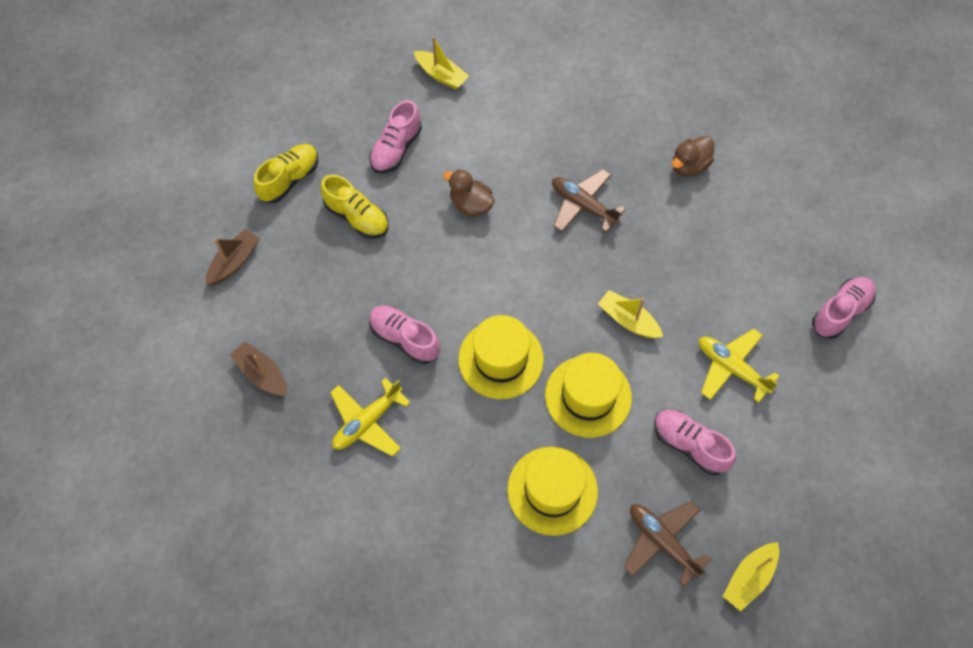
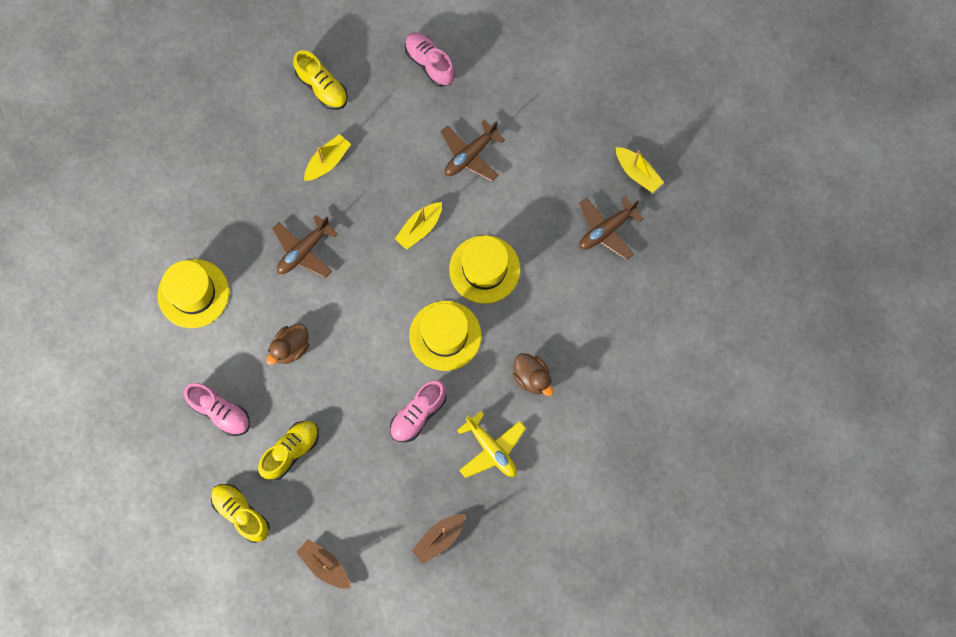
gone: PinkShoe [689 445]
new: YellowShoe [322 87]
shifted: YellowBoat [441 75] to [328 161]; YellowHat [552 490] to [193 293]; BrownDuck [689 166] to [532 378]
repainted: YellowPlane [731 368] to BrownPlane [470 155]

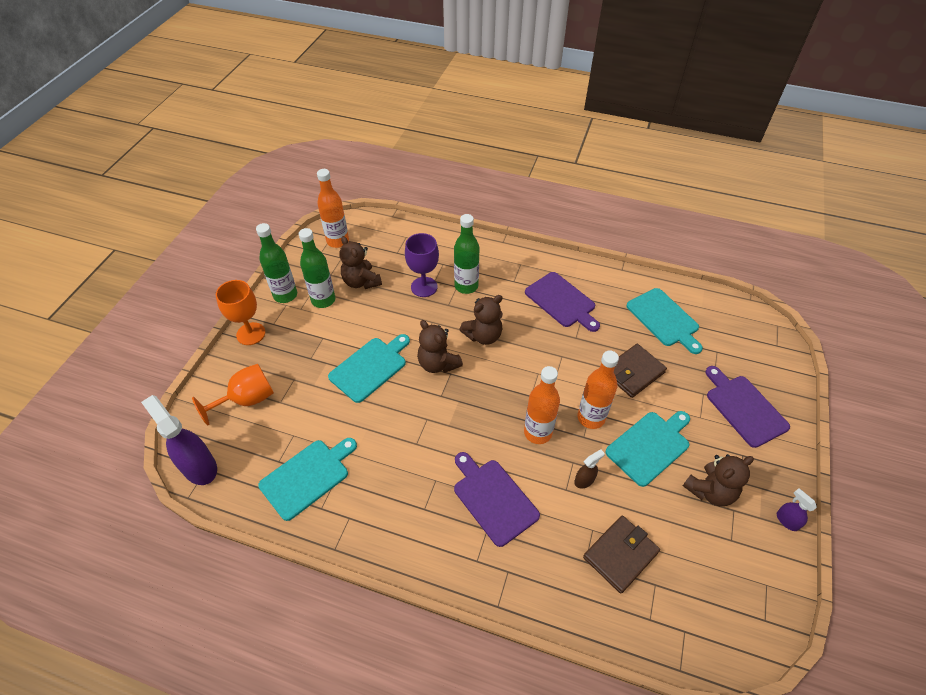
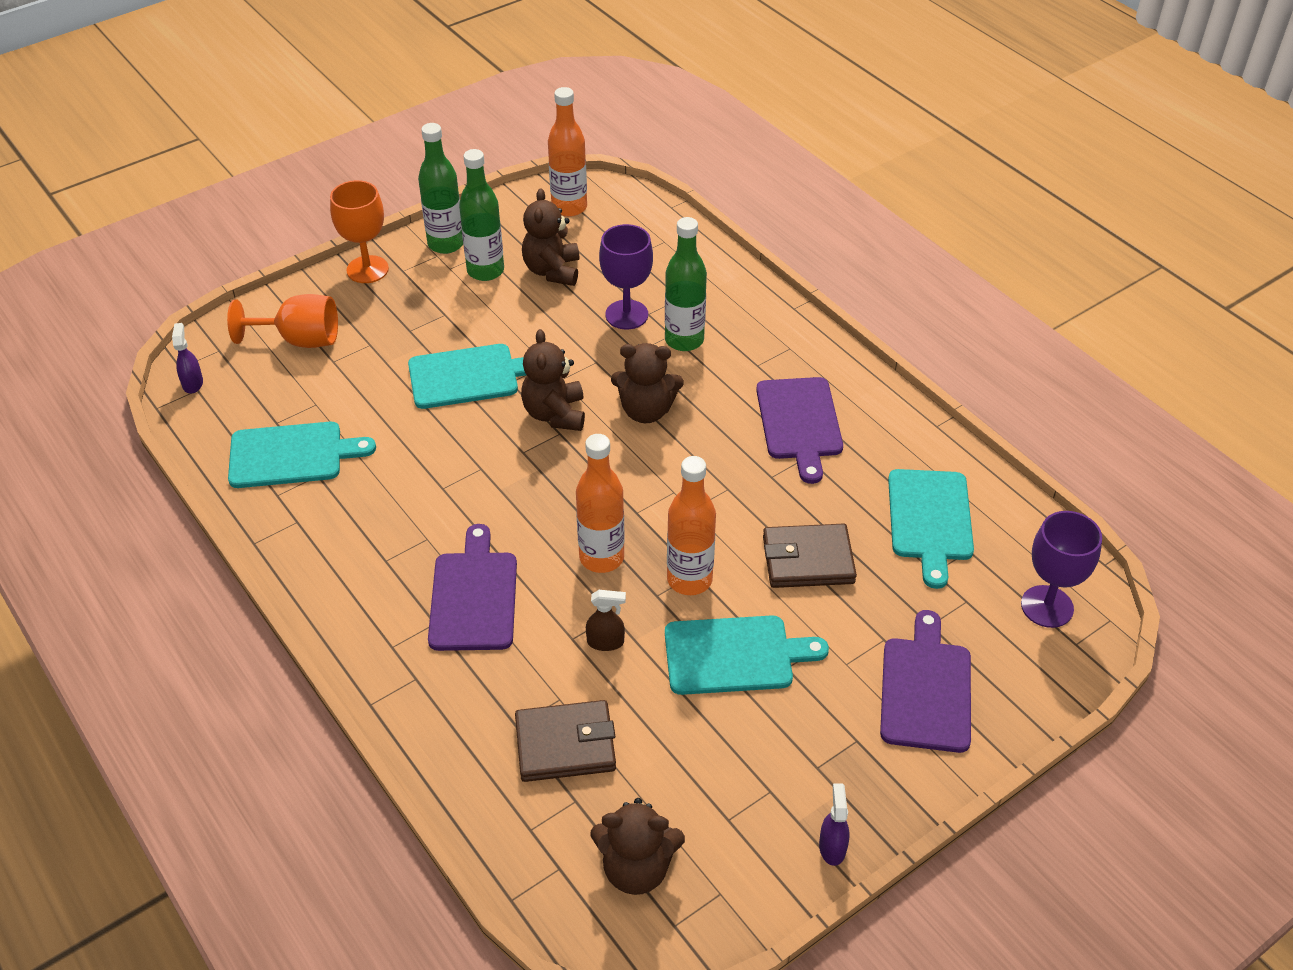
new: PurpleGoblet [1047 606]
shifted: BrownTeddyBear [710 491] to [636 868]
scaled: PurpleSprayBottle [199 467] = [193 383] x0.48

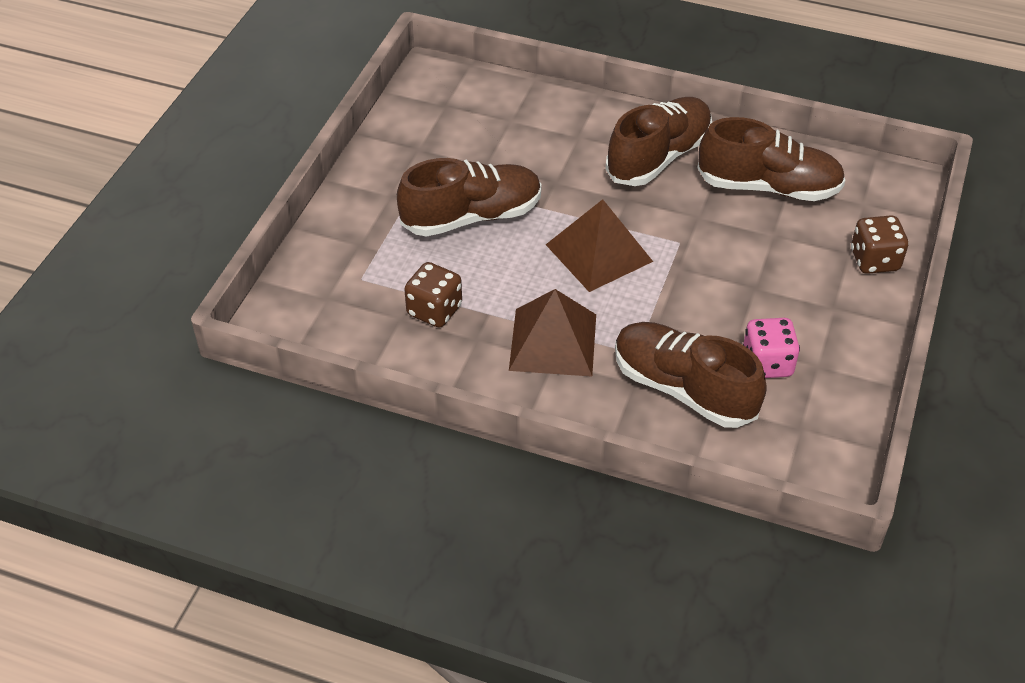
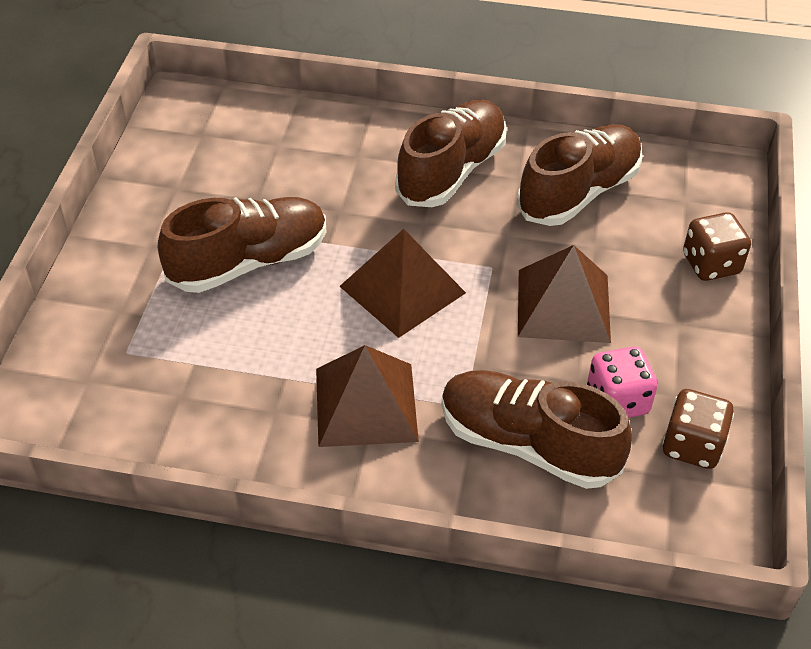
new: BrownPyramid [563 305]
shifted: BrownDice [434 310] to [692 445]
rotated: BrownShoe [768 187] = [578 192] 45 degrees counterclockwise

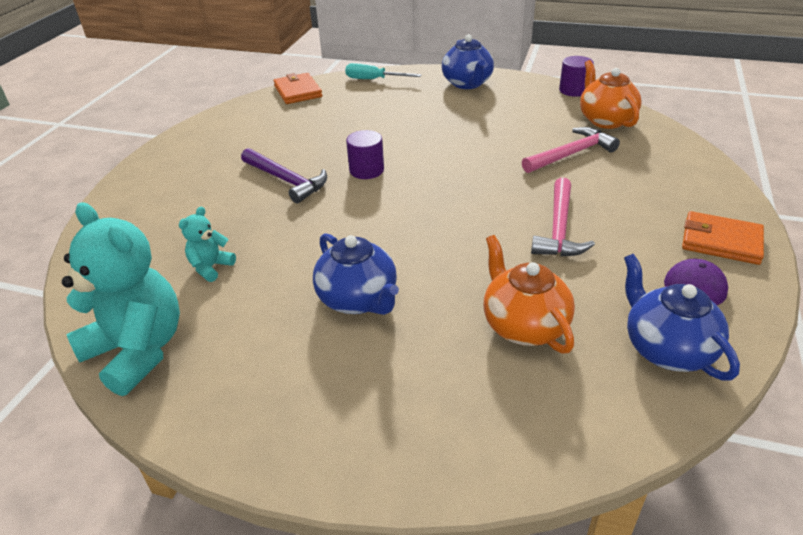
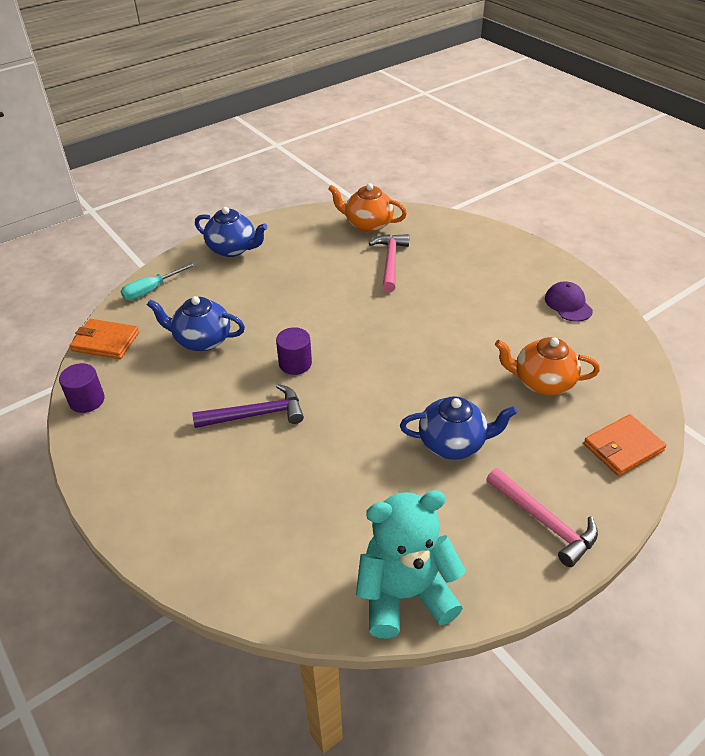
gone: TurquoiseTeddyBear [211 267]
shifted: PinkHammer [559 228] to [544 521]; PurpleCylinder [573 90] to [87 400]; BlueTeapot [666 349] to [202 340]; OrangeWallet [721 241] to [622 447]

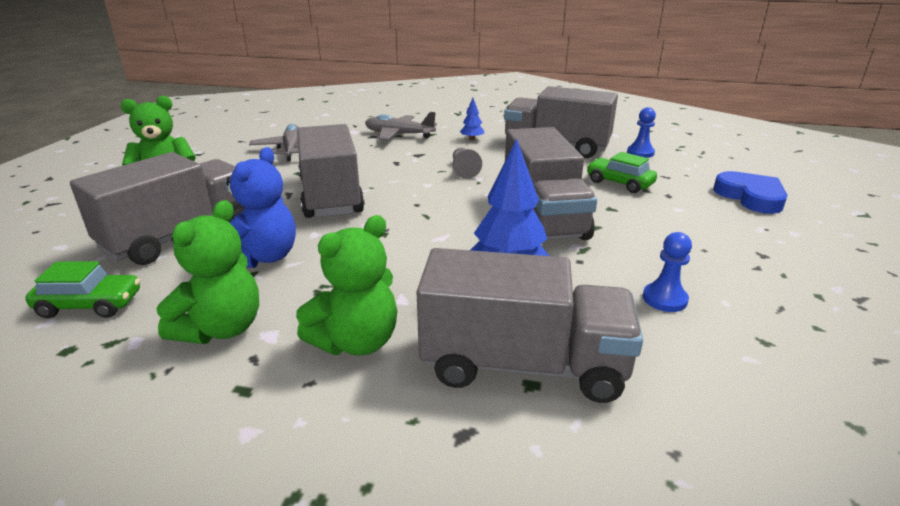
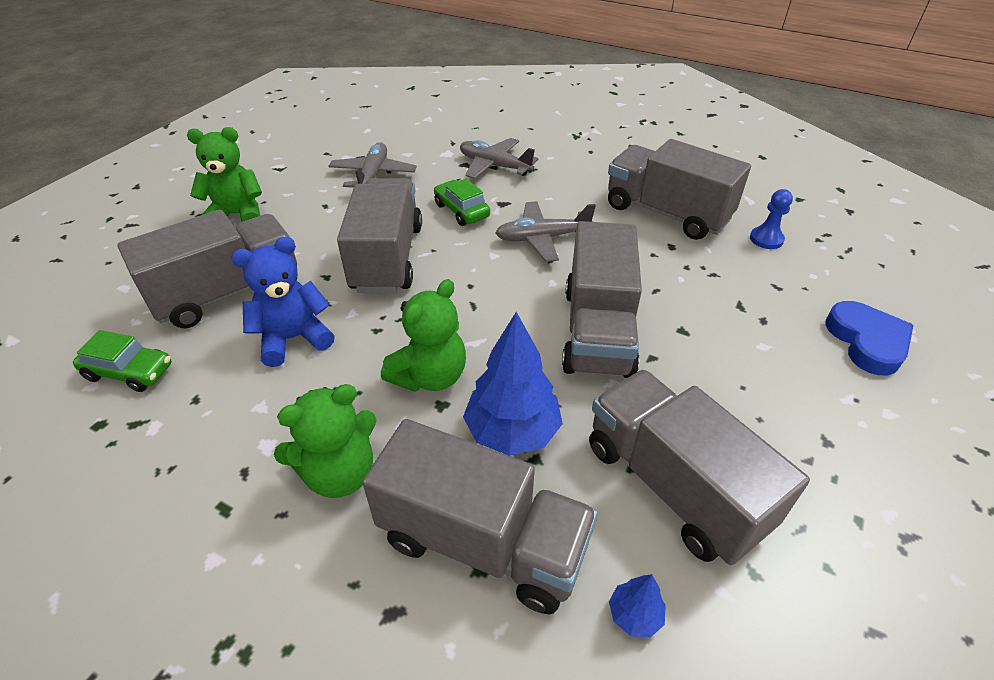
shifted: GreenTeddyBear [221 329] to [430 376]; BlueTree [472 139] to [634 615]; GreenCar [619 183] to [461 211]
swapped: GreyPawn [464 170] to GreyPlane [542 238]; BluePawn [664 299] to GreyTruck [673 485]
rotated: BlueTeddyBear [263 258] = [293 338] 150 degrees counterclockwise

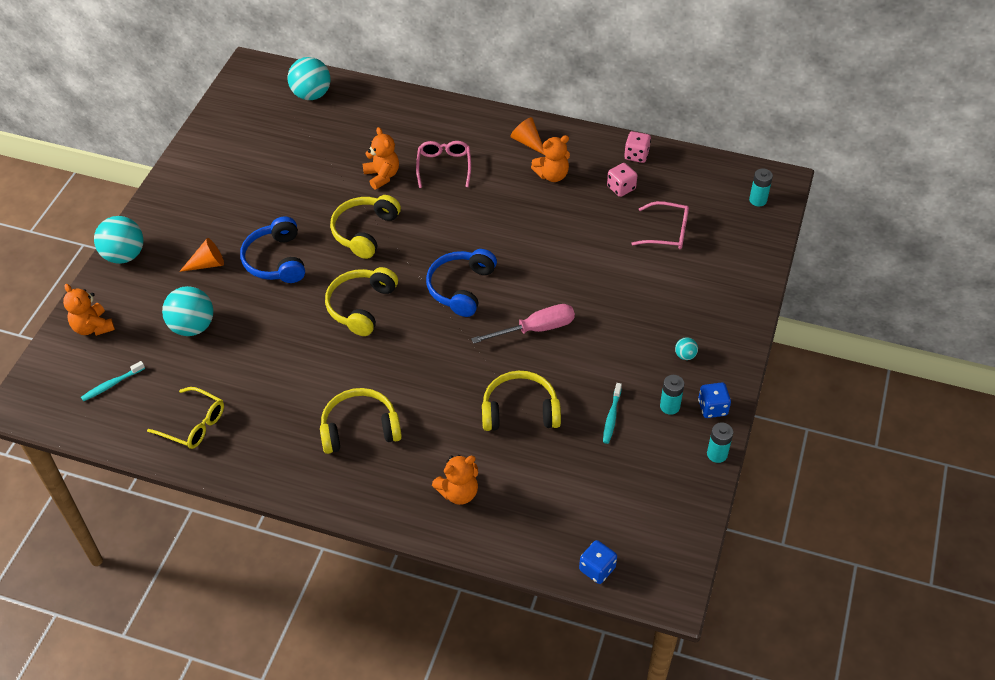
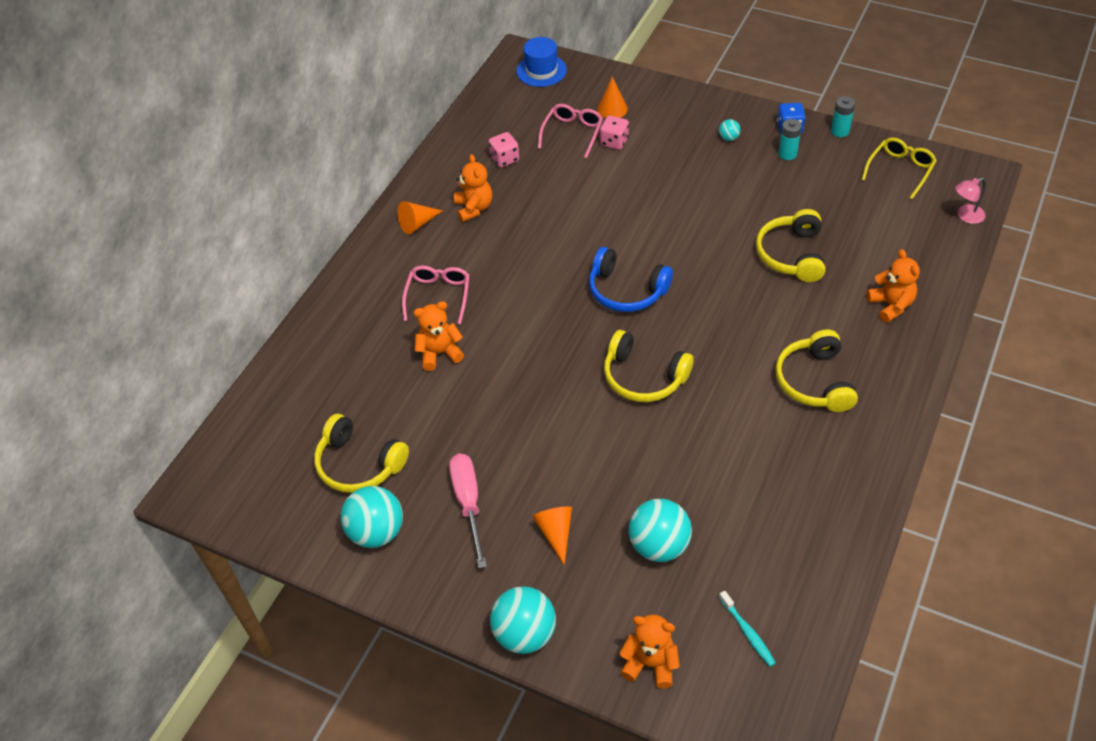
gone: BlueHeadphones [276 260]; TurquoiseToothbrush [611 417]
new: OrangeCone [612 109]
shifted: YellowGlasses [193 424] to [900 170]; TurquoiseBall [311 95] to [376 532]; YellowHeadphones [364 231] to [359 464]; PinkScrewdriver [535 329] to [468 503]; PinkDice [636 155] to [614 142]
swapped: BlueDice [597 569] to PinkLamp [965 216]; TurquoiseBattery [758 200] to BlueHat [541 71]
rotated: OrangeTeddyBear [93 327] = [650 663] 135 degrees counterclockwise; PinkGlasses [444 167] = [438 296] 90 degrees clockwise

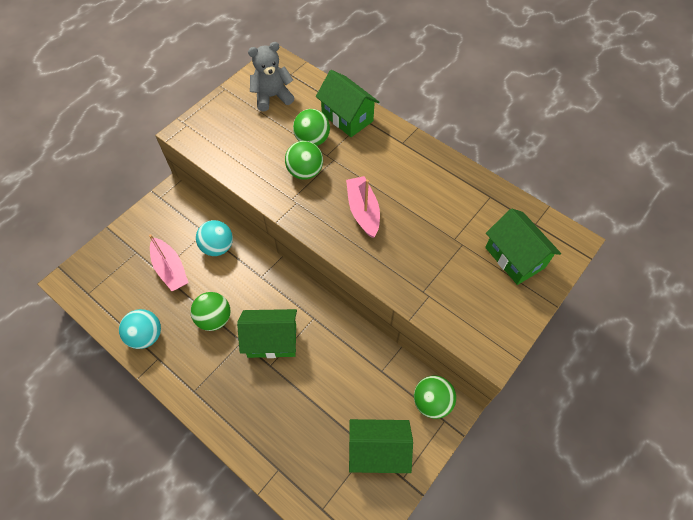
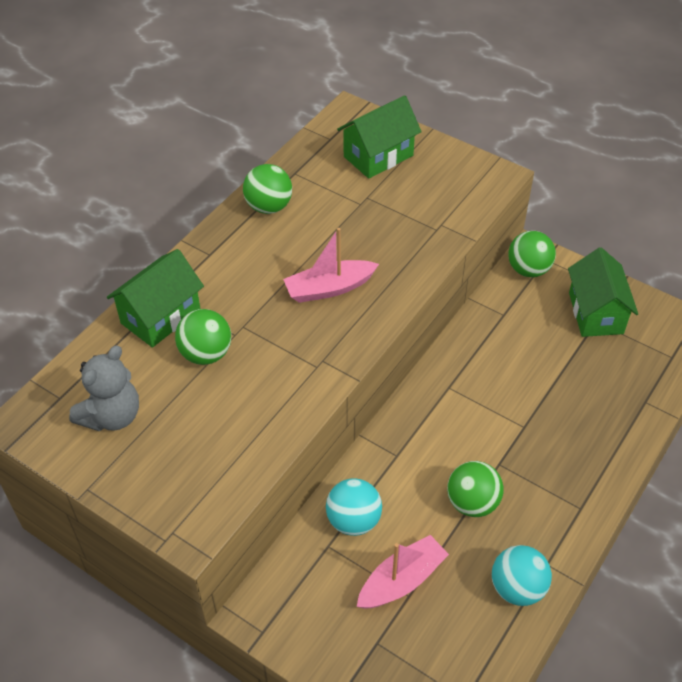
gone: GreenHouse [272 340]
shifted: GreenBall [305 172] to [269 207]
rotated: GreyTeddyBear [272 97] = [112 416] 120 degrees counterclockwise

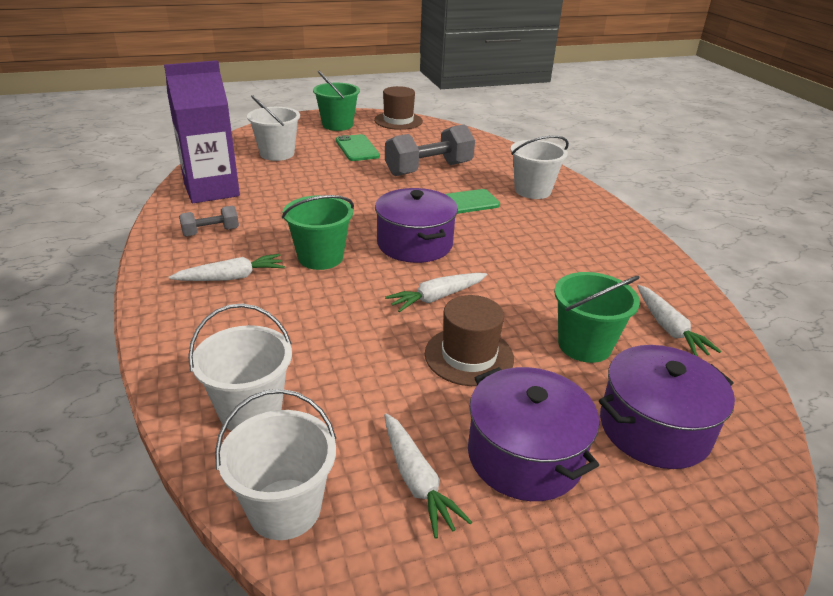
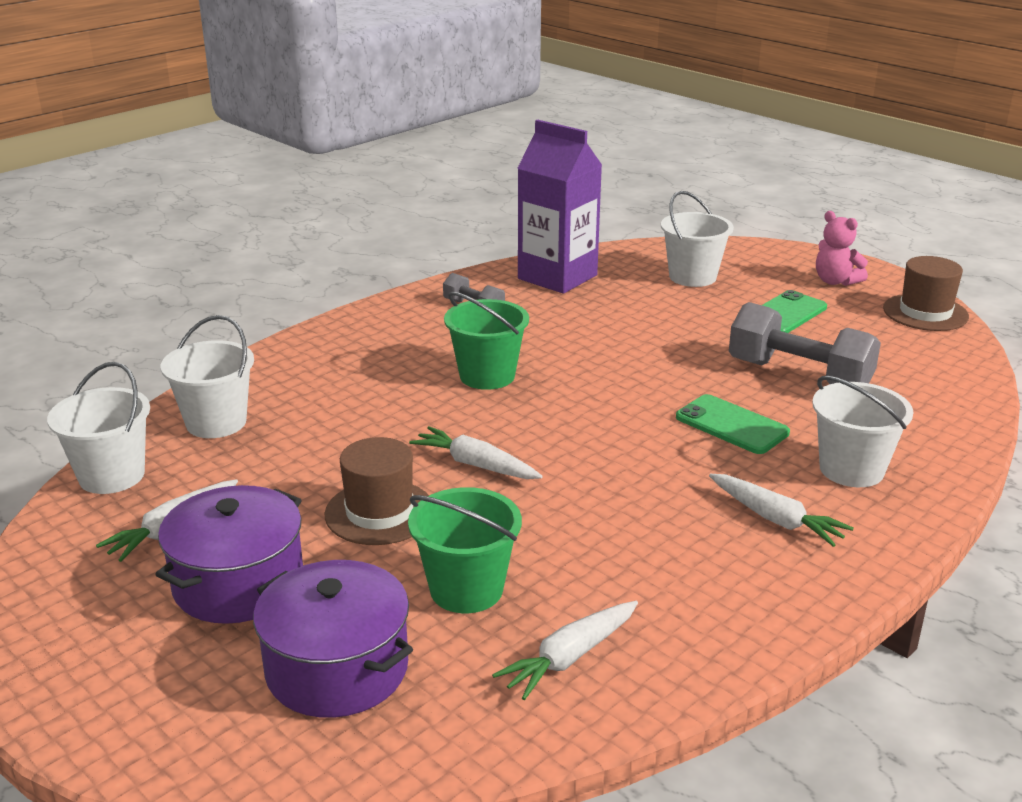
gone: PurplePot [414 244]
shifted: WhiteCarrot [232 277] to [776 519]
swapped: GreenBucket [337 125] to PinkTeddyBear [835 281]

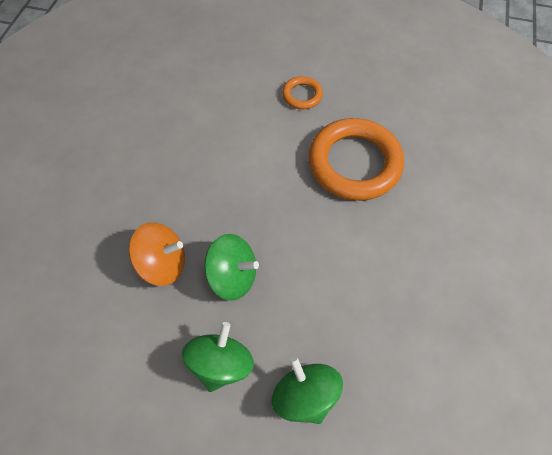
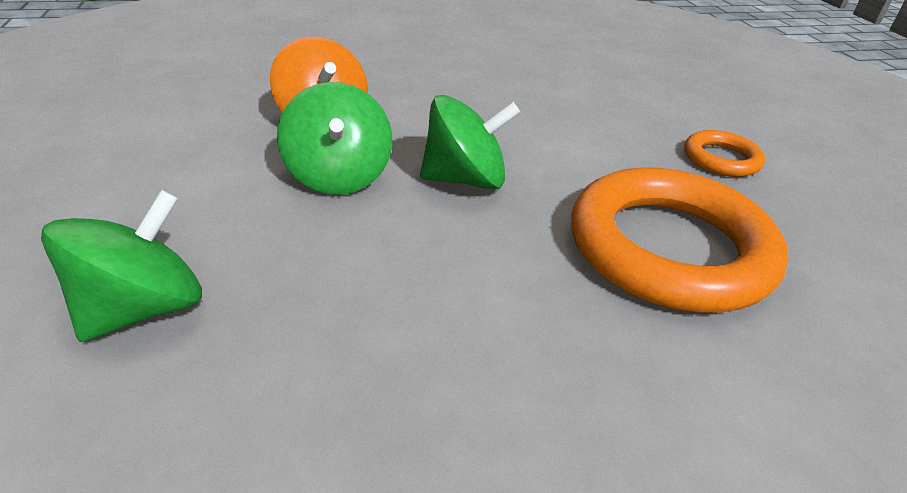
shifted: GreenSpinningTop [221 362] to [465 180]

